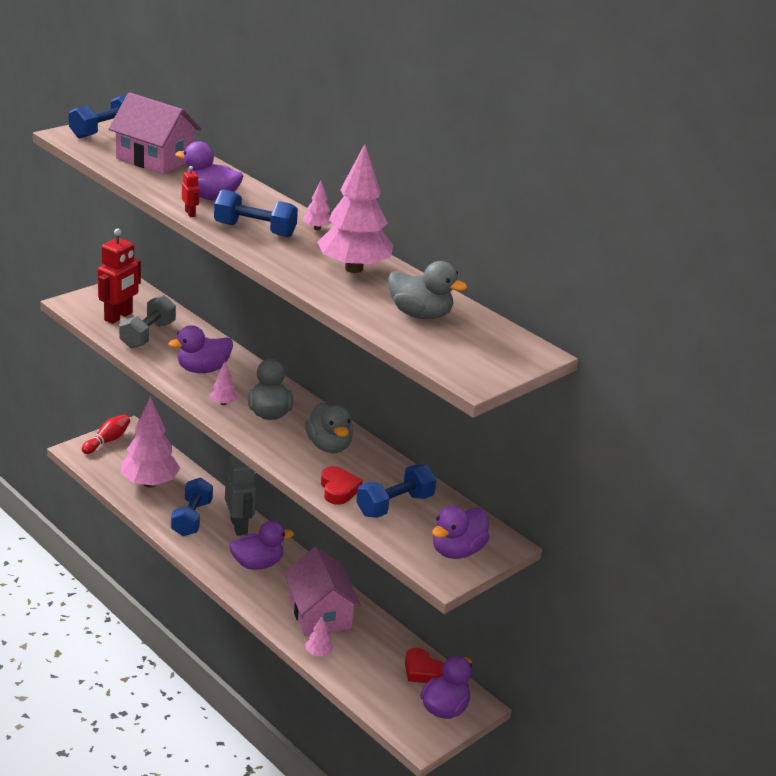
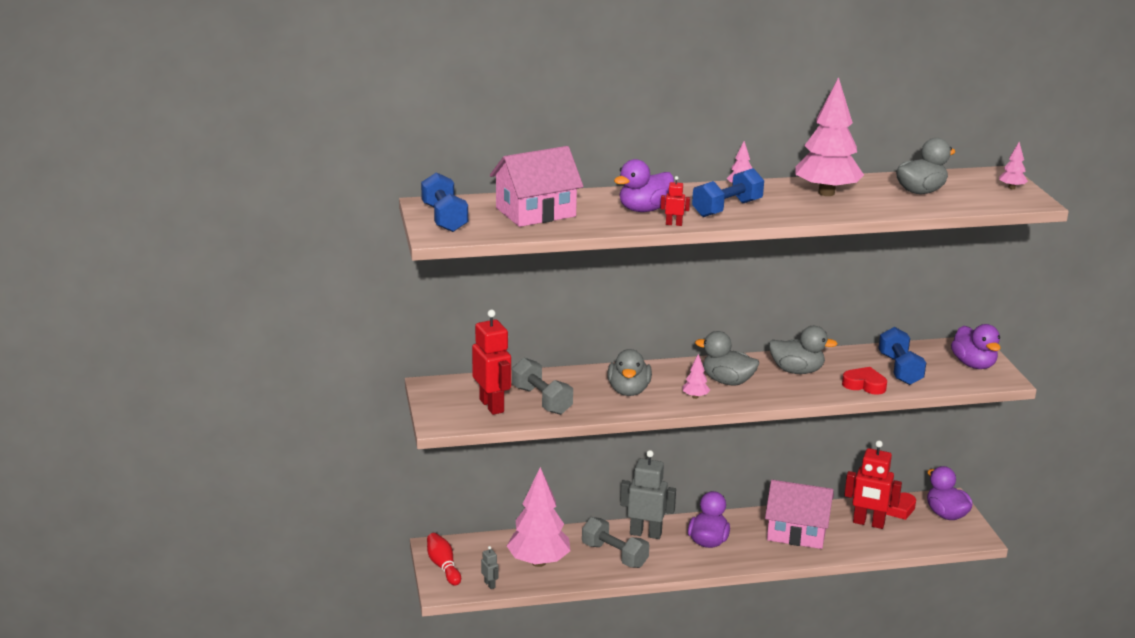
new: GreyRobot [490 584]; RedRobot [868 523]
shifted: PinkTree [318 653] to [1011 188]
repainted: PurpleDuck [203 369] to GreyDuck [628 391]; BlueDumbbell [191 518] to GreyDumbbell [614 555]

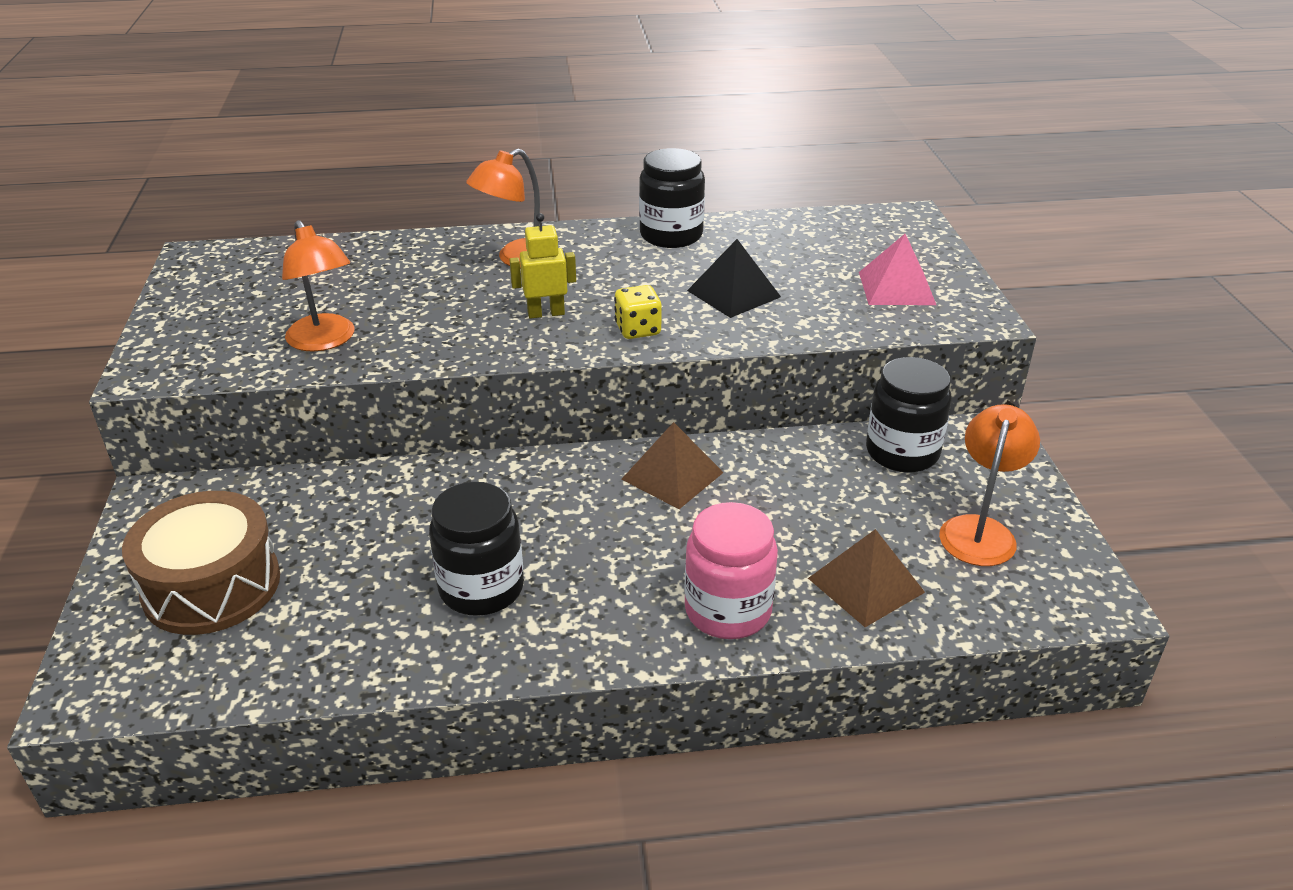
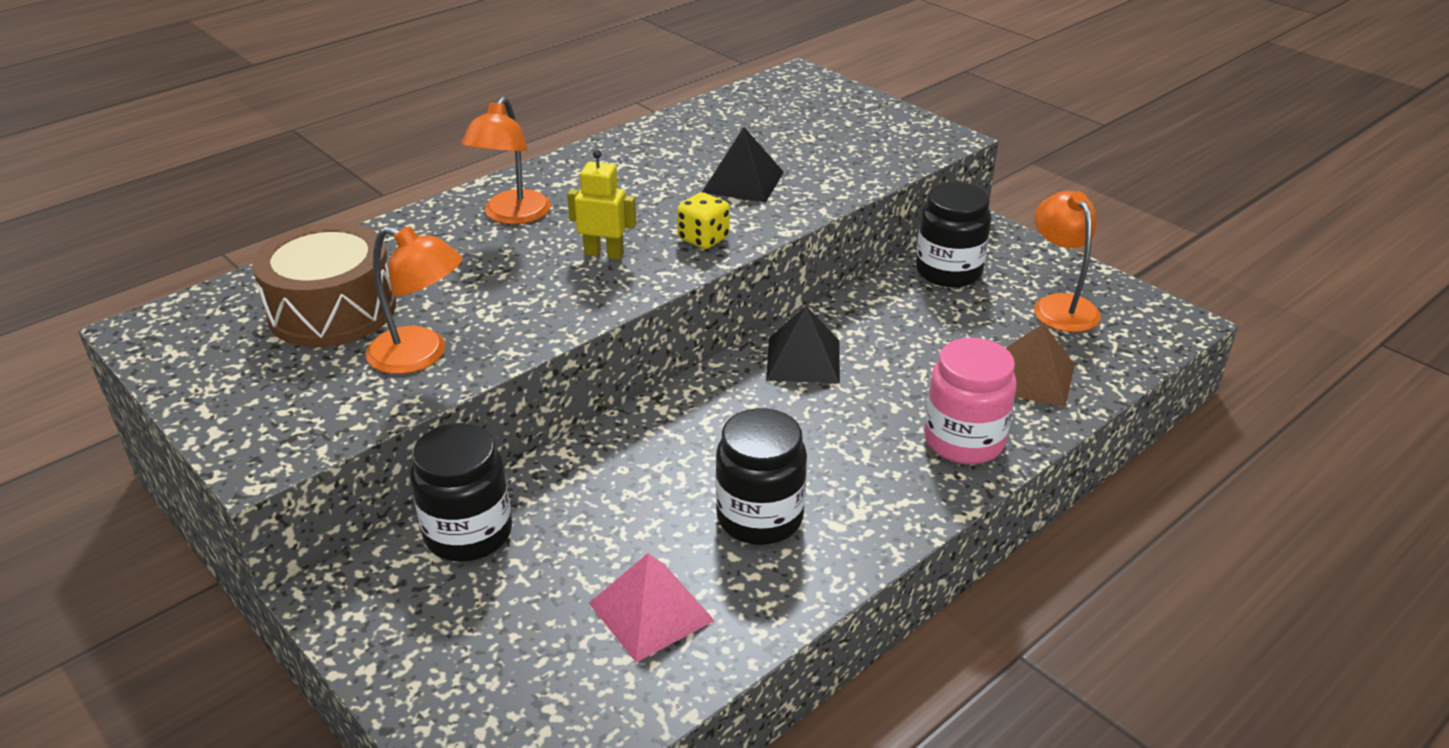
shifted: BrownDrum [212 585] to [332 310]; BlackJar [671 235] to [468 533]; PinkPyramid [896 288] to [650 611]
repainted: BrownPyramid [672 475] to BlackPyramid [803 360]
rotated: YellowRobot [546 313] = [604 253] 60 degrees clockwise

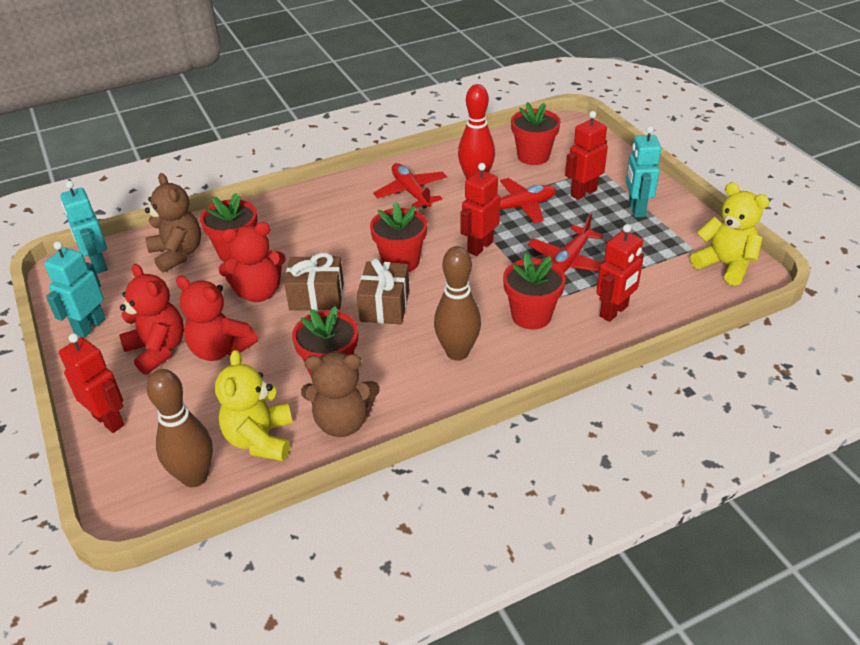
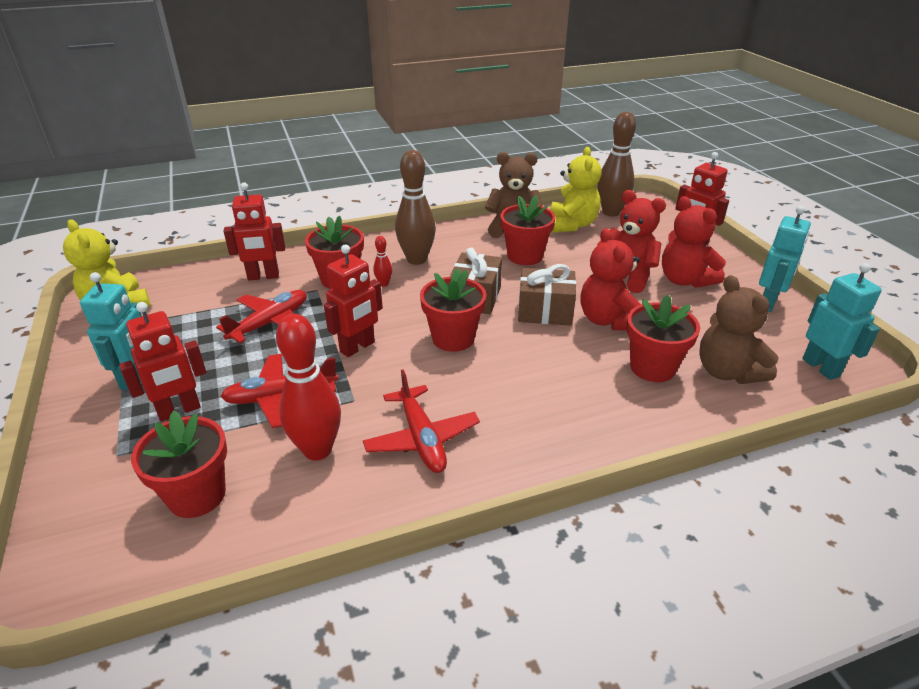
new: RedBowlingPin [384 284]
rotated: RedTeddyBear [258 292] = [608 320] 90 degrees counterclockwise; RedRobot [614 311] = [263 276] 150 degrees counterclockwise

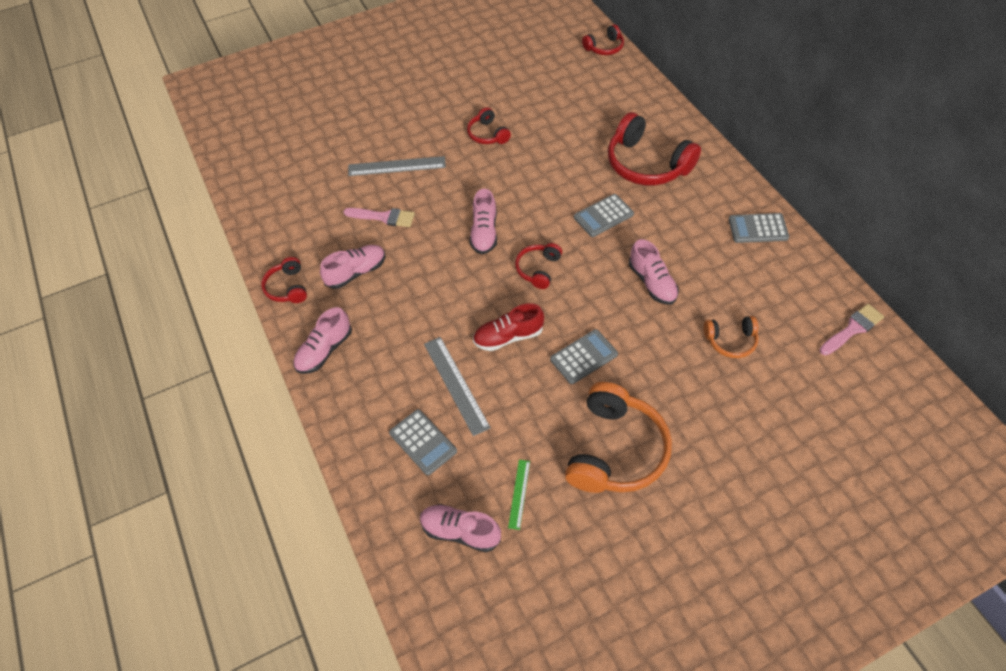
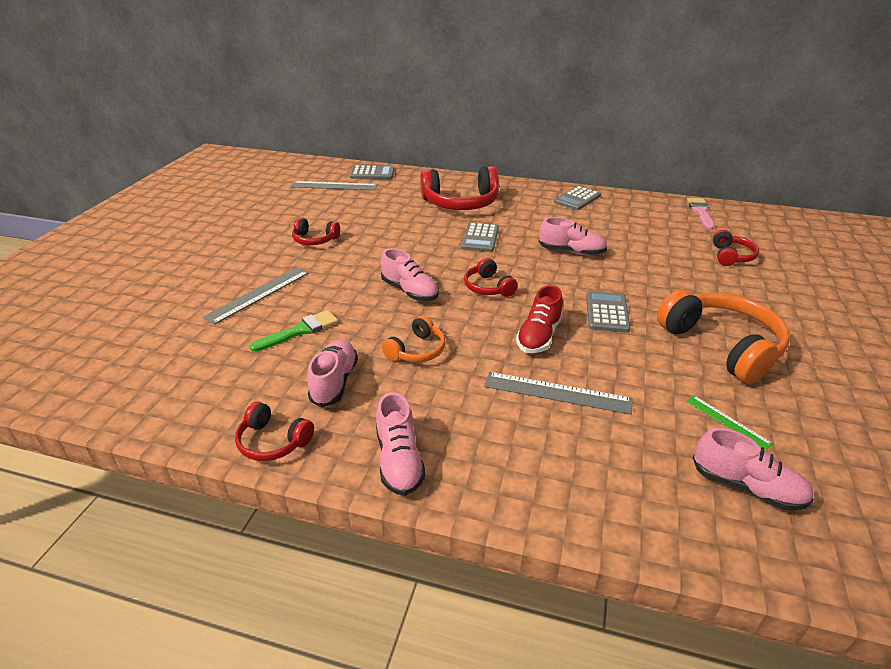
new: GreyRuler [334 186]
shifted: GreyCalculator [423 442] to [372 173]; RedHeadphones [604 47] to [731 256]; OrangeHeadphones [730 341] to [416 350]
repainted: PinkBrush [383 217] to GreenBrush [300 331]
rotated: PinkShoe [460 531] = [746 487] 120 degrees counterclockwise

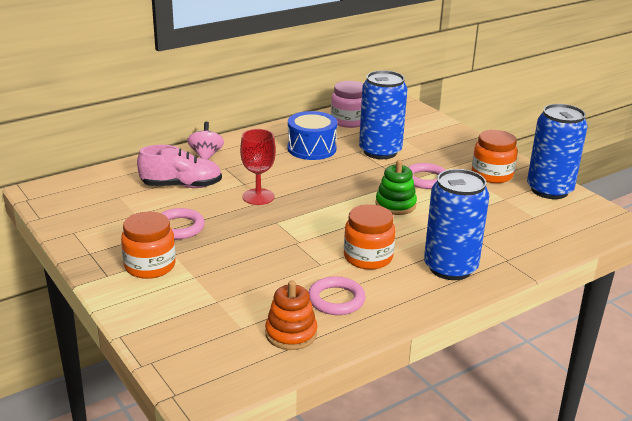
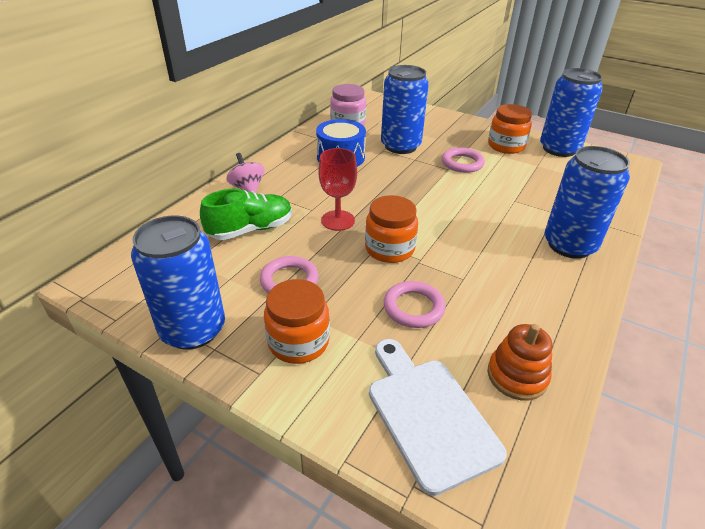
gone: GreenStackingToy [395 205]
new: BlueCan [193 329]; WhiteCuttingBoard [428 415]
shifted: PinkRing [336 300] to [413 307]; OrangeJar [368 257] to [389 249]
repainted: PinkShoe [181 186] to GreenShoe [251 229]

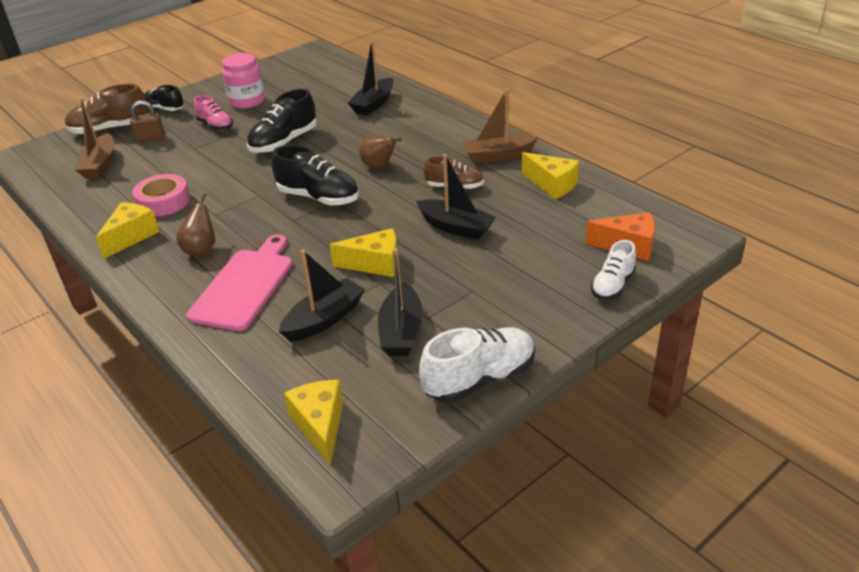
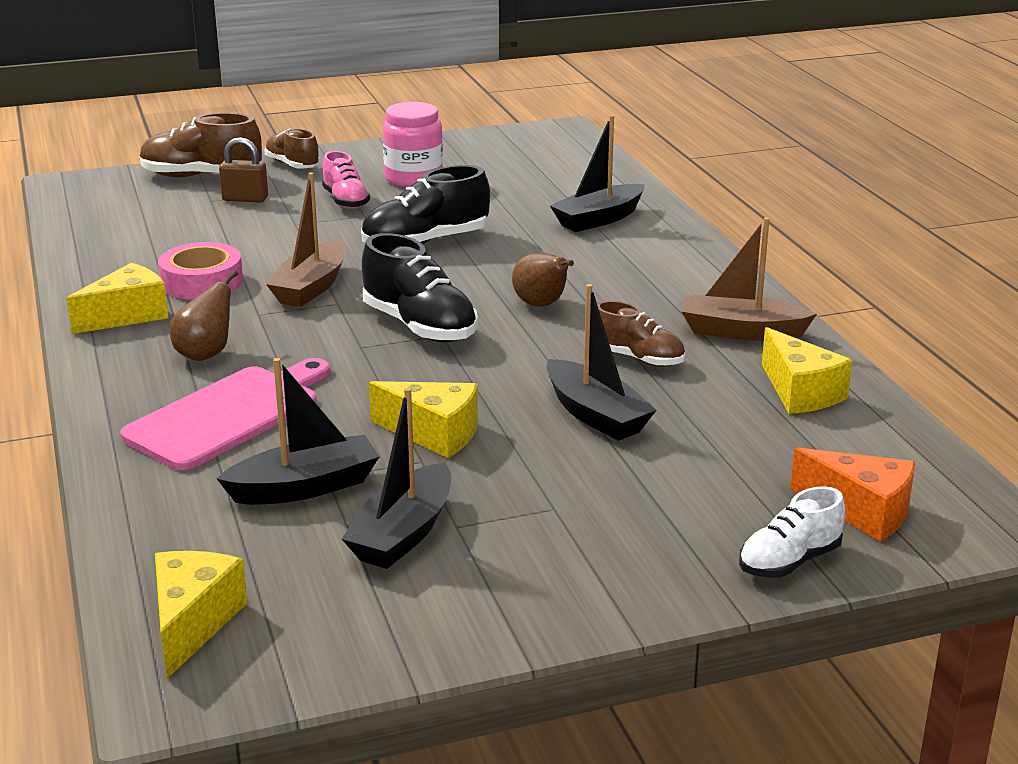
gone: WhiteShoe [480 379]
shifted: BrownBoat [100 165] to [311 287]
repainted: BlackShoe [164 109] to BrownShoe [292 165]

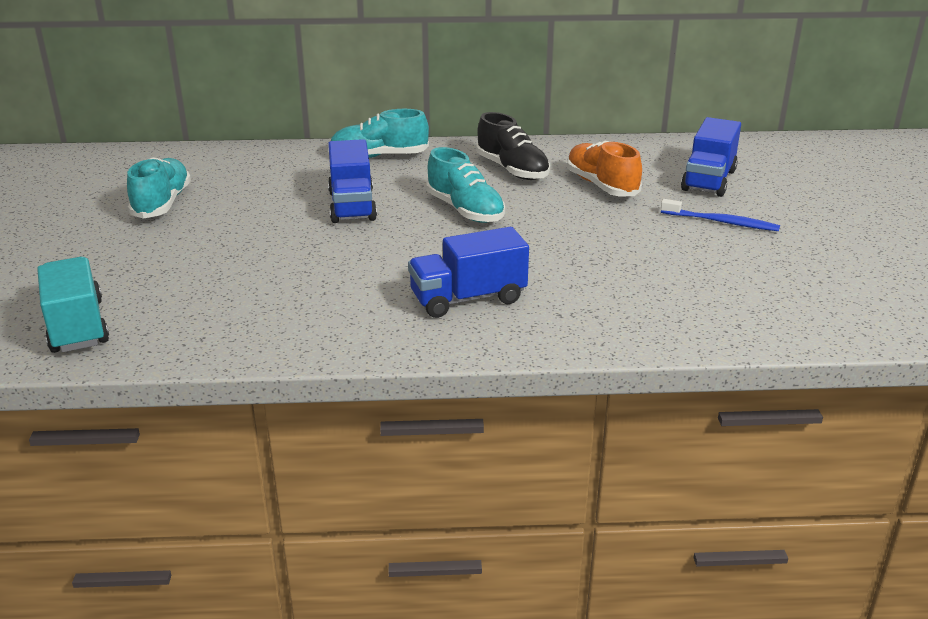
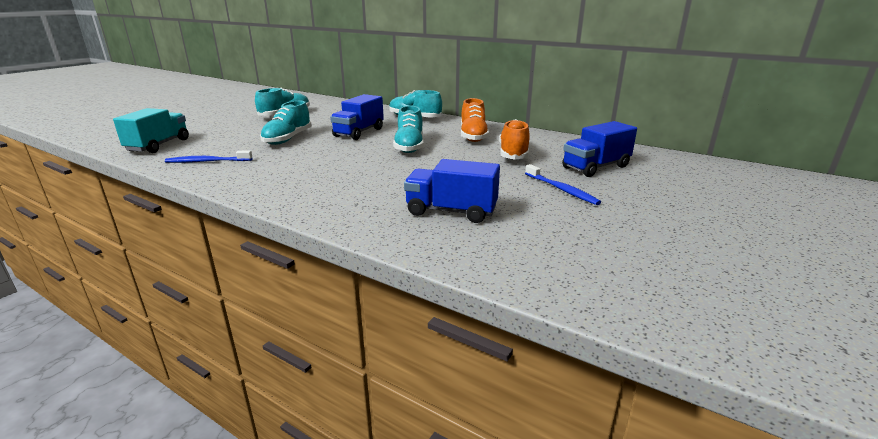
new: BlueToothbrush [207 161]; TurquoiseShoe [288 139]
shifted: BlueTruck [468 298] to [451 211]
repainted: BlackShoe [512 170] to OrangeShoe [473 136]

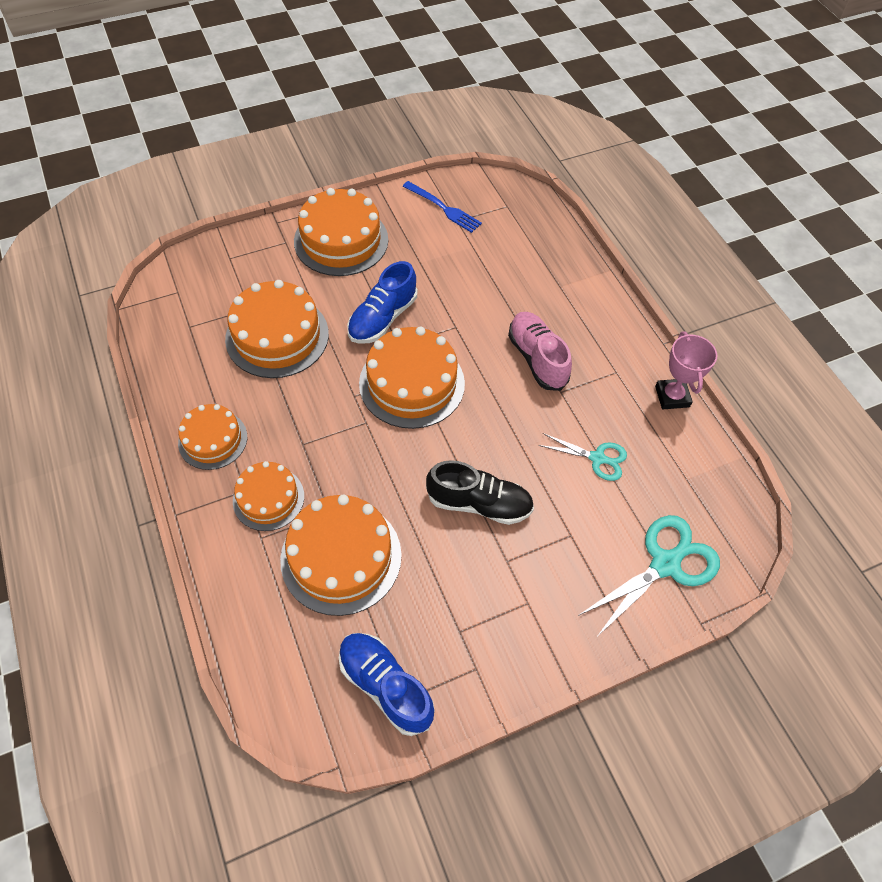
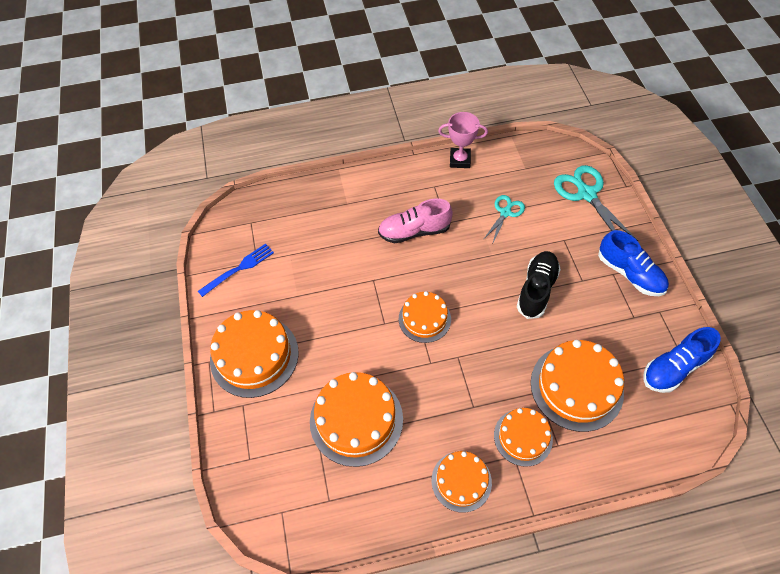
shifted: BlueShoe [382 318] to [629 273]
scaled: OrangeCake [412 383] = [424 319] x0.61

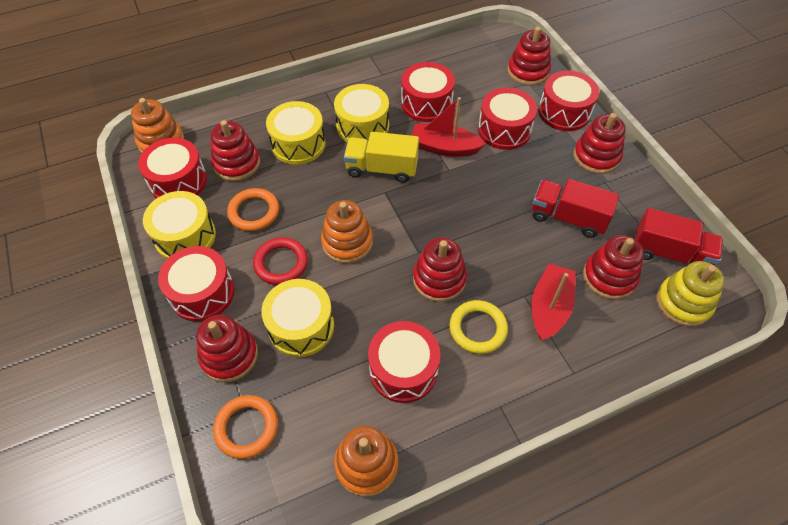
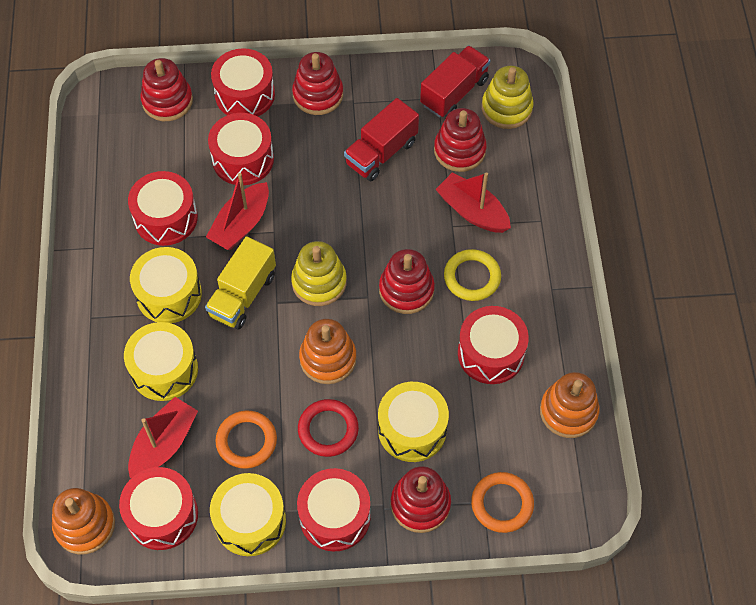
new: YellowStackingToy [319 282]
swapped: RedStackingToy [237 164] to RedBoat [164 444]

